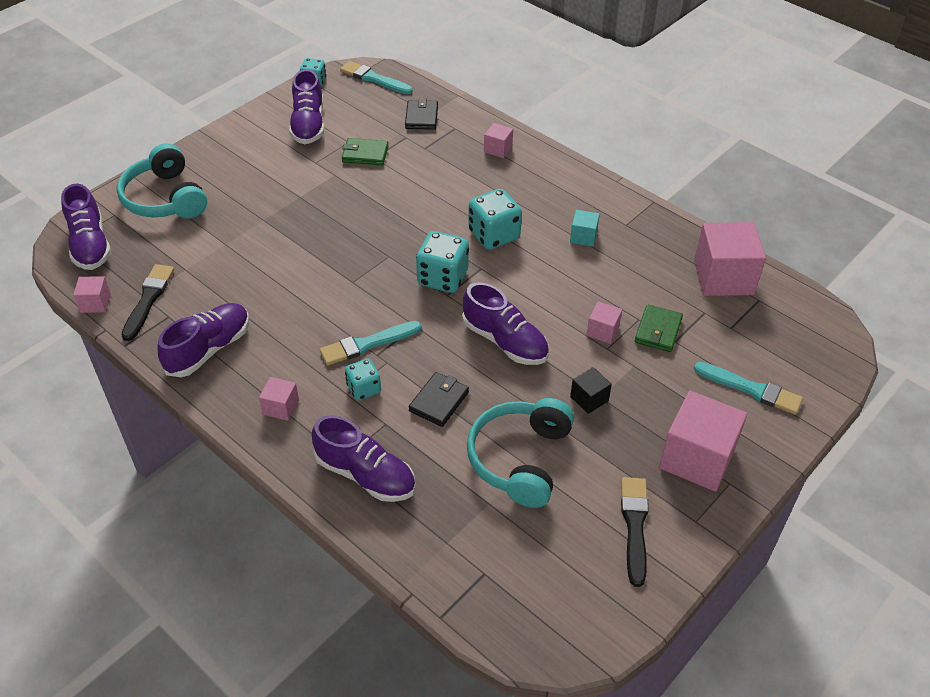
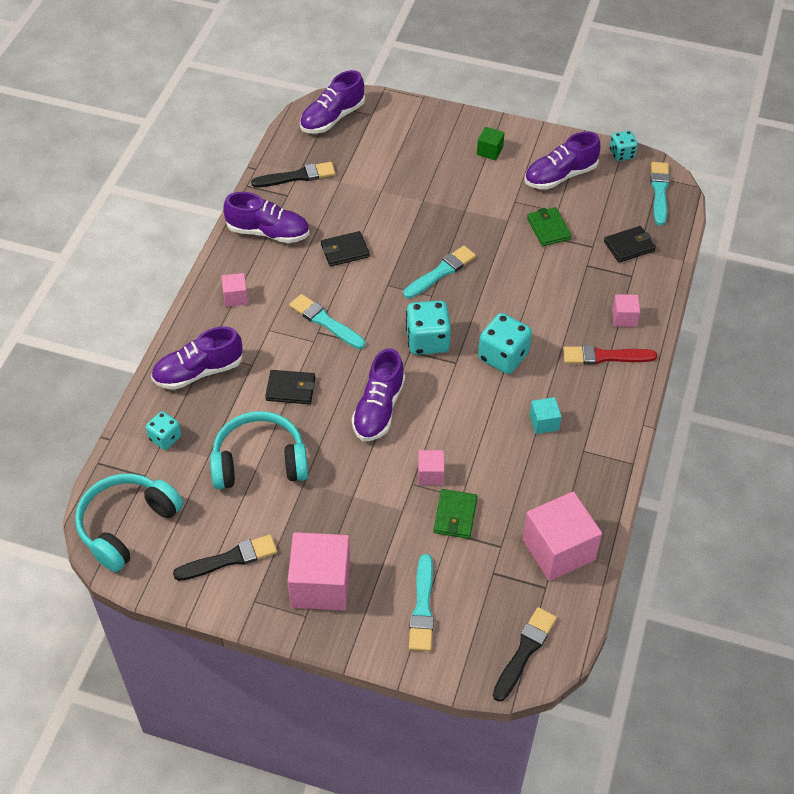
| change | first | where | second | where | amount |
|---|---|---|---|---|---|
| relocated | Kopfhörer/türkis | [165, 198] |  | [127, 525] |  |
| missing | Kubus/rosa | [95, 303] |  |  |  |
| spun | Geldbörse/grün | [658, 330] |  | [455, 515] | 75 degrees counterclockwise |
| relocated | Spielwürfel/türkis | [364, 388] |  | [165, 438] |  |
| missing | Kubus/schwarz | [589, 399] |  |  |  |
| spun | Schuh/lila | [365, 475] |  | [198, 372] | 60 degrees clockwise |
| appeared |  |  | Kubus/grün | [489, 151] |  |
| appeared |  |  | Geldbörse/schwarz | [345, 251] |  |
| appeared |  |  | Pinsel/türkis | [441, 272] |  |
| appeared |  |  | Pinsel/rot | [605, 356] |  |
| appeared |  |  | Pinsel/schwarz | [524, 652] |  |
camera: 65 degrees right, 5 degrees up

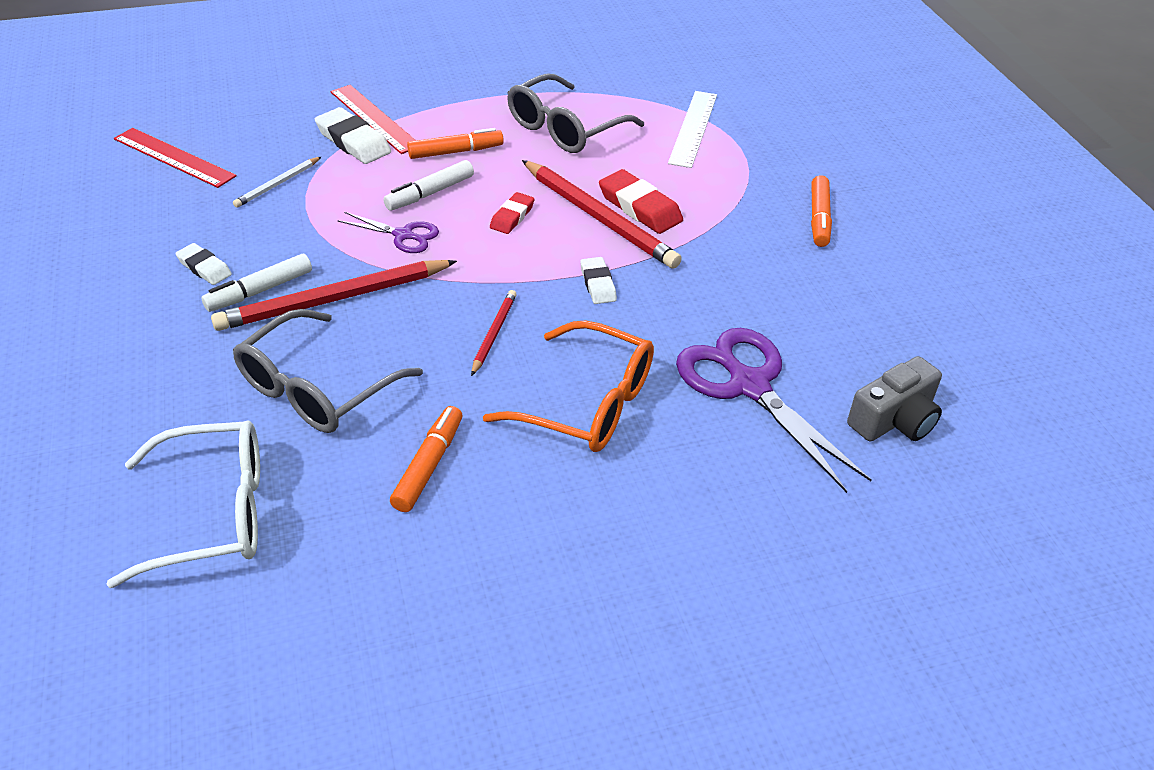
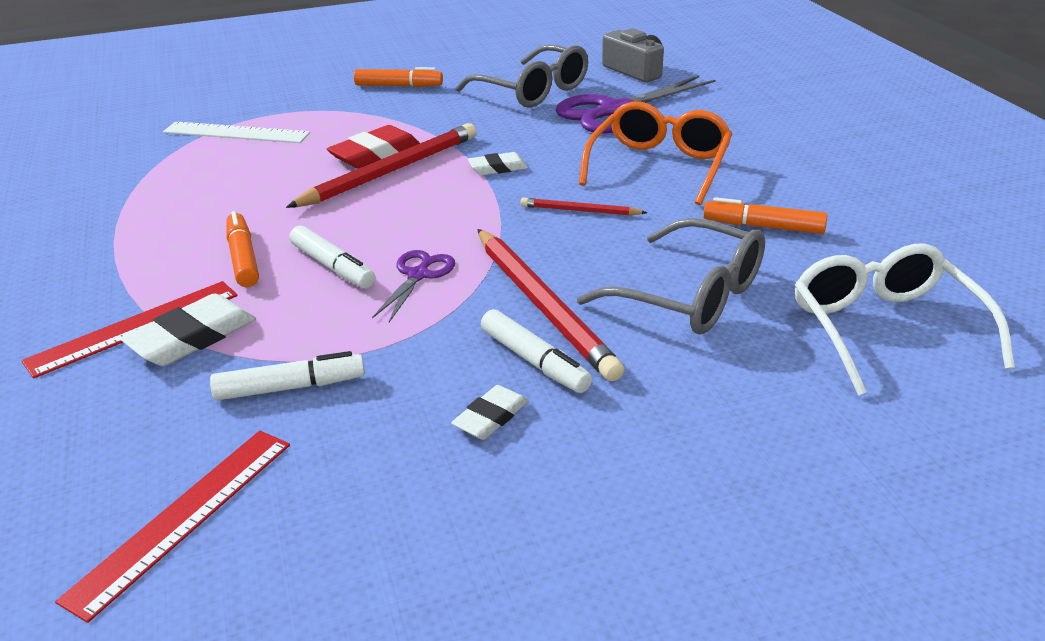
| change | first | where | second | where | amount |
|---|---|---|---|---|---|
| relocated | Brille/grau | [565, 128] |  | [532, 91] |  |
| exchanged | Bleistift/weiß | [278, 184] | Filzstift/weiß | [290, 387] |  |
| missing | Radiergummi/rot | [512, 217] |  |  |  |
camera: 90 degrees left, 10 degrees down

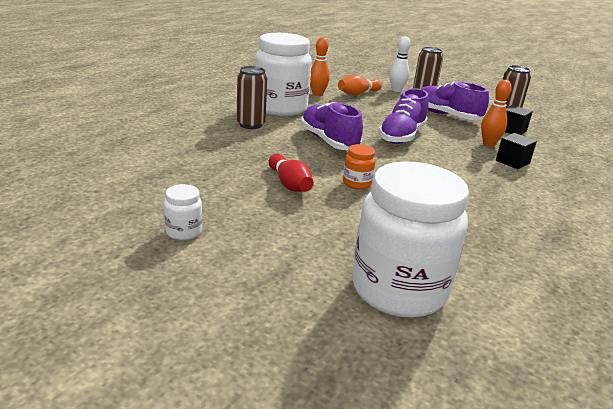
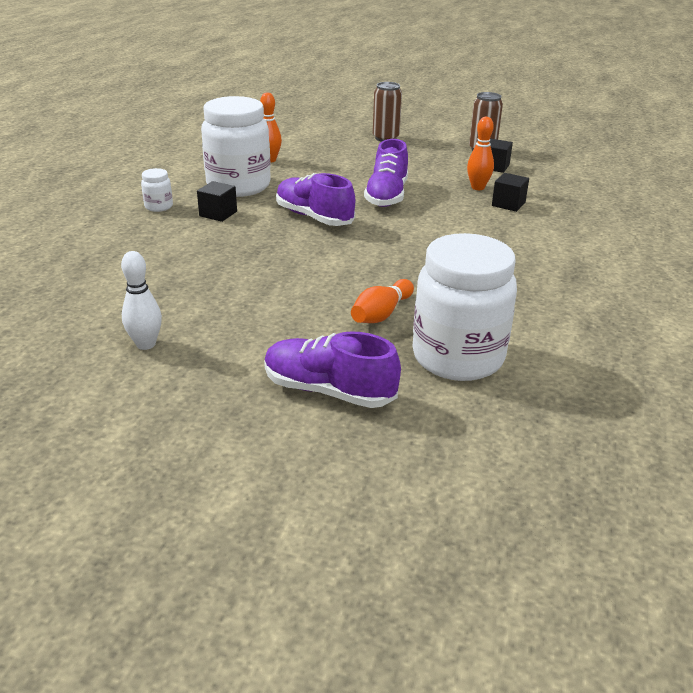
| change | first | where | second | where | amount |
|---|---|---|---|---|---|
| relocated | Bowlingkegel/weiß | [396, 90] |  | [146, 344] |  |
| exchanged | Dose/braun | [250, 124] | Kubus/schwarz | [218, 214] |  |
| relocated | Bowlingkegel/orange | [358, 93] |  | [381, 314] |  |
| relocated | Schuh/lila | [446, 115] |  | [328, 391] |  |
| missing | Einmachglas/orange | [357, 183] |  |  |  |
| missing | Bowlingkegel/rot | [289, 184] |  |  |  |
| relocated | Einmachglas/weiß | [184, 232] |  | [159, 207] |  |
camera: 15 degrees left, 5 degrees up

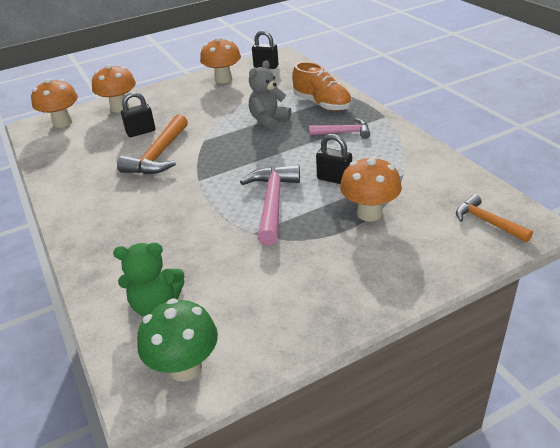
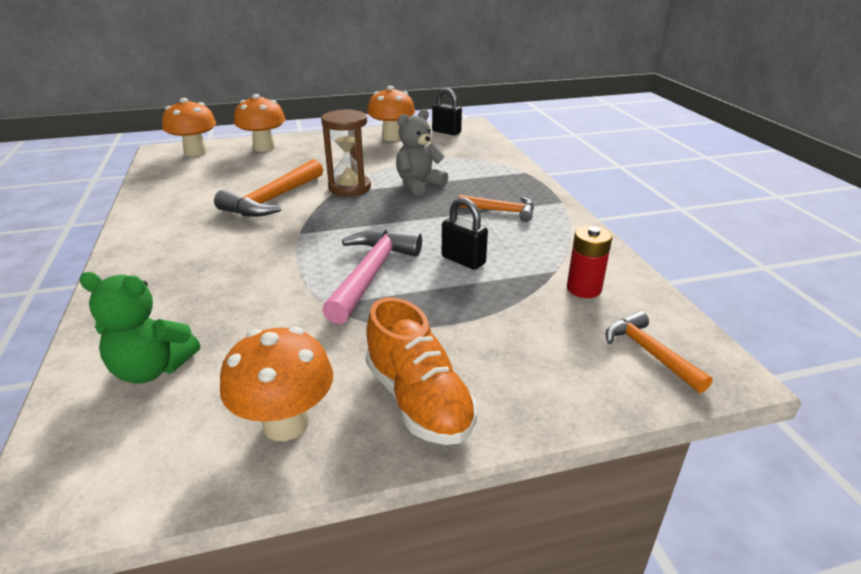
| change | first | where | second | where | amount |
|---|---|---|---|---|---|
| relocated | Schuh/orange | [322, 104] |  | [418, 400] |  |
| missing | Vorhängeschloss/schwarz | [141, 132] |  |  |  |
| colour | Hammer/rosa | [343, 133] | Hammer/orange | [501, 211] |  |
| relocated | Pilz/orange | [369, 213] |  | [286, 423] |  |
| missing | Pilz/grün | [185, 367] |  |  |  |
| appeared |  |  | Sanduhr/braun | [349, 188] |  |
| appeared |  |  | Batterie/rot | [583, 289] |  |
camera: 10 degrees right, 5 degrees down

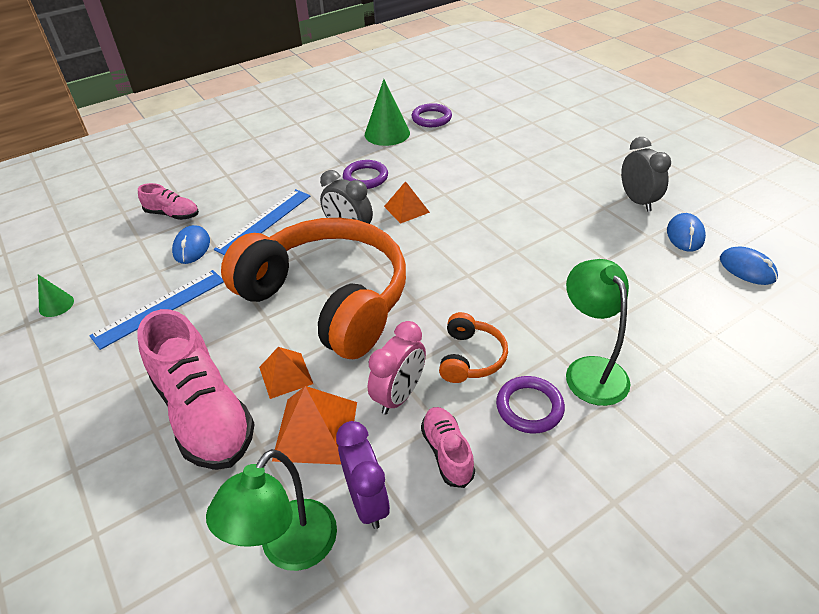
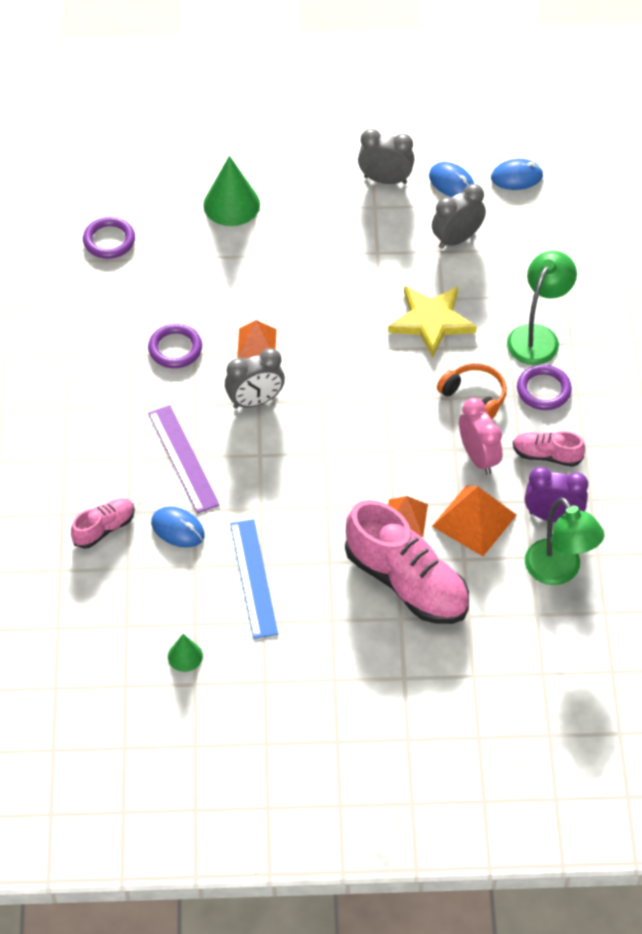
| change | first | where | second | where | amount |
|---|---|---|---|---|---|
| relocated | Kegel/grün | [387, 133] |  | [231, 204] |  |
| colour | Lineal/blau | [264, 222] | Lineal/lila | [183, 459] |  |
| missing | Kopfhörer/orange | [327, 299] |  |  |  |
| spun | Lampe/grün | [590, 370] |  | [538, 336] | 105 degrees clockwise |
| spun | Schuh/rosa | [203, 413] |  | [407, 582] | 45 degrees clockwise |
| appeared |  |  | Wecker/grau | [457, 239] |  |
| appeared |  |  | Stern/gelb | [431, 321] |  |
camera: 60 degrees left, 10 degrees up

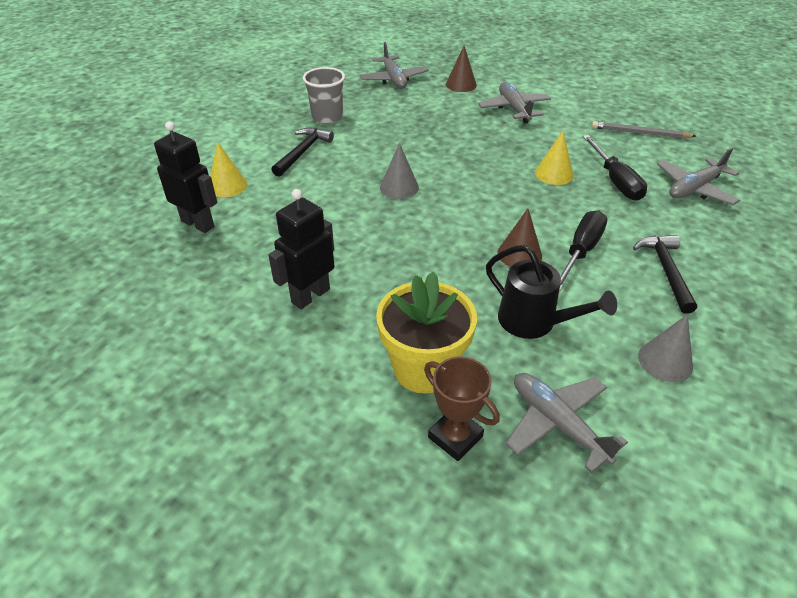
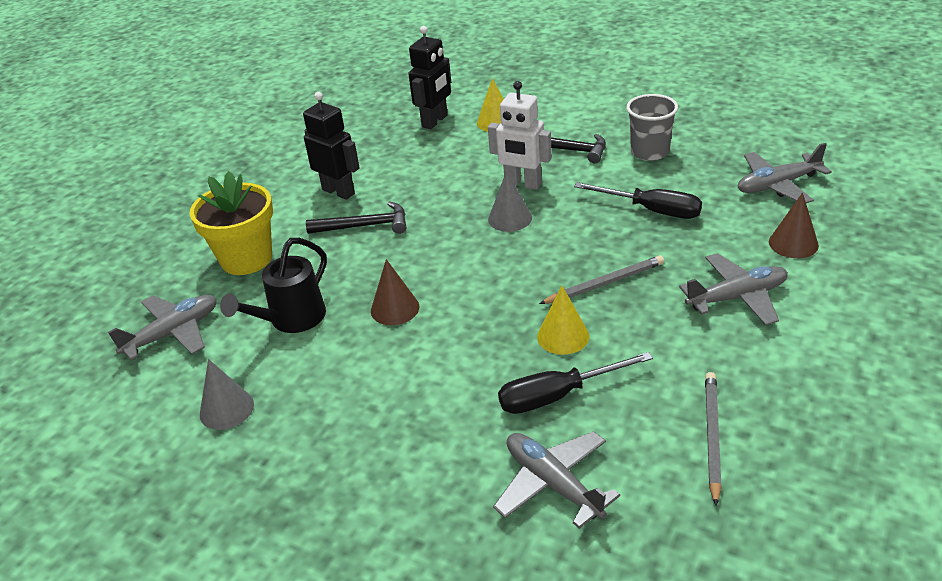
| change | first | where | second | where | amount |
|---|---|---|---|---|---|
| relocated | Schraubenzieher/schwarz | [580, 252] |  | [652, 210] |  |
| relocated | Hammer/schwarz | [666, 271] |  | [365, 226] |  |
| missing | Pokal/braun | [455, 437] |  |  |  |
| appeared |  |  | Roboter/weiß | [522, 184] |  |
| appeared |  |  | Bleistift/grau | [604, 283] |  |
camera: 90 degrees right, 5 degrees down

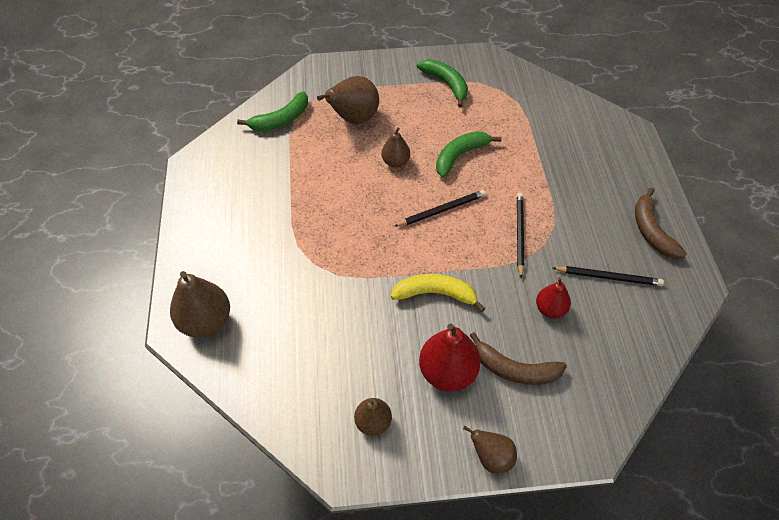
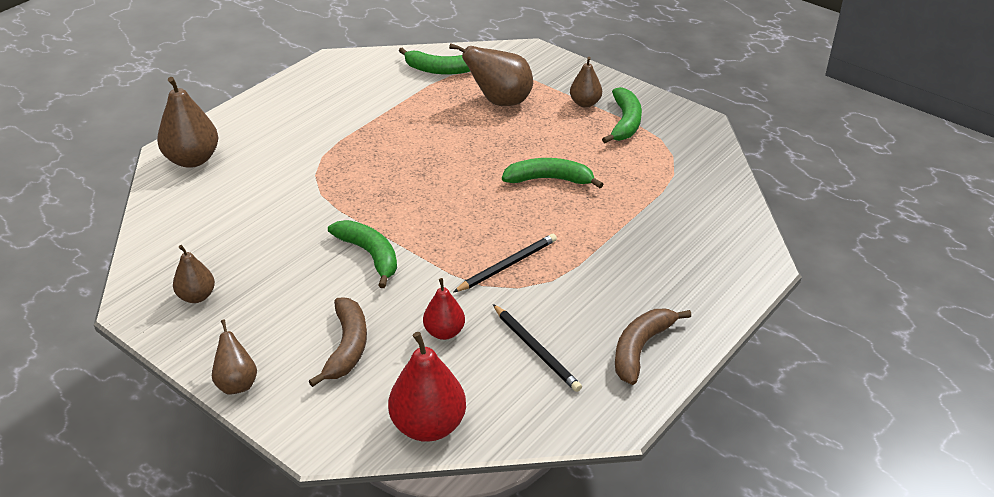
| change | first | where | second | where | amount |
|---|---|---|---|---|---|
| relocated | Birne/braun | [395, 162] |  | [585, 103] |  |
| missing | Bleistift/schwarz | [441, 210] |  |  |  |
| colour | Banane/gelb | [435, 294] | Banane/grün | [370, 255] |  |
| relocated | Birne/rot | [447, 372] |  | [428, 426] |  |
| spun | Banane/braun | [515, 369] |  | [347, 347] | 150 degrees counterclockwise |
camera: 45 degrees right, 15 degrees down

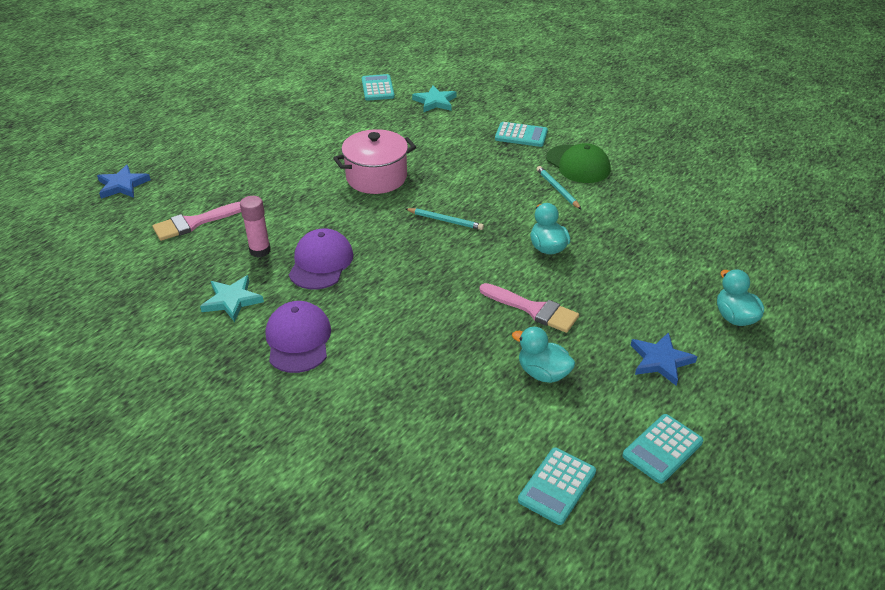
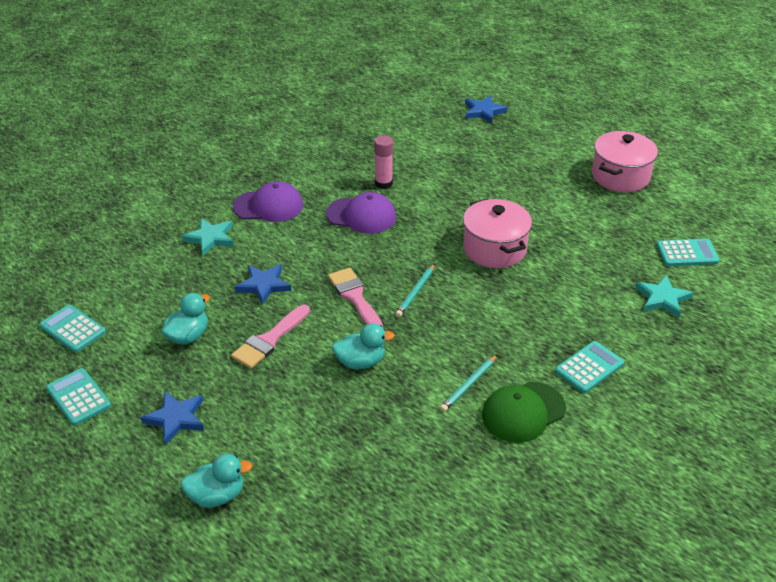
| change | first | where | second | where | amount |
|---|---|---|---|---|---|
| spun | Taschenrechner/türkis | [521, 135] |  | [589, 367] | 150 degrees counterclockwise |
| spun | Bleistift/türkis | [557, 189] |  | [469, 385] | 150 degrees clockwise |
| relocated | Pinsel/rosa | [194, 223] |  | [355, 297] |  |
| relocated | Stern/türkis | [232, 300] |  | [210, 238] |  |
| appeared |  |  | Kochtopf/rosa | [620, 176] |  |
| appeared |  |  | Stern/blau | [264, 285] |  |
camera: 95 degrees right, 0 degrees up

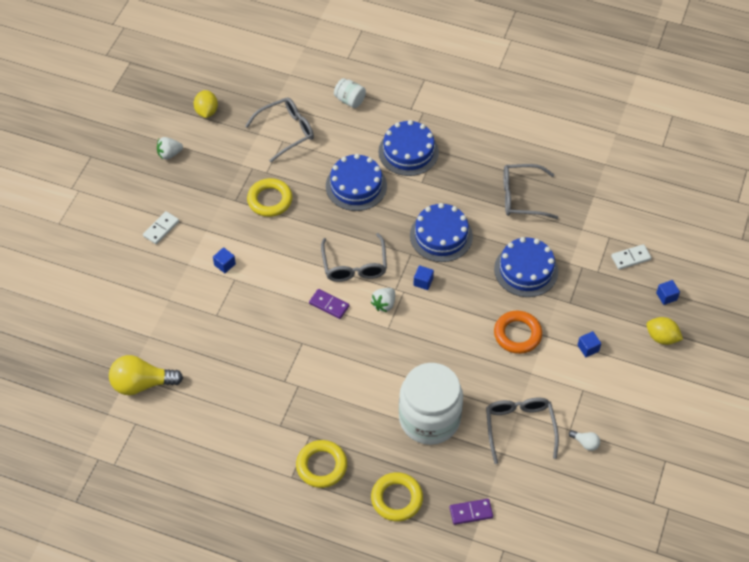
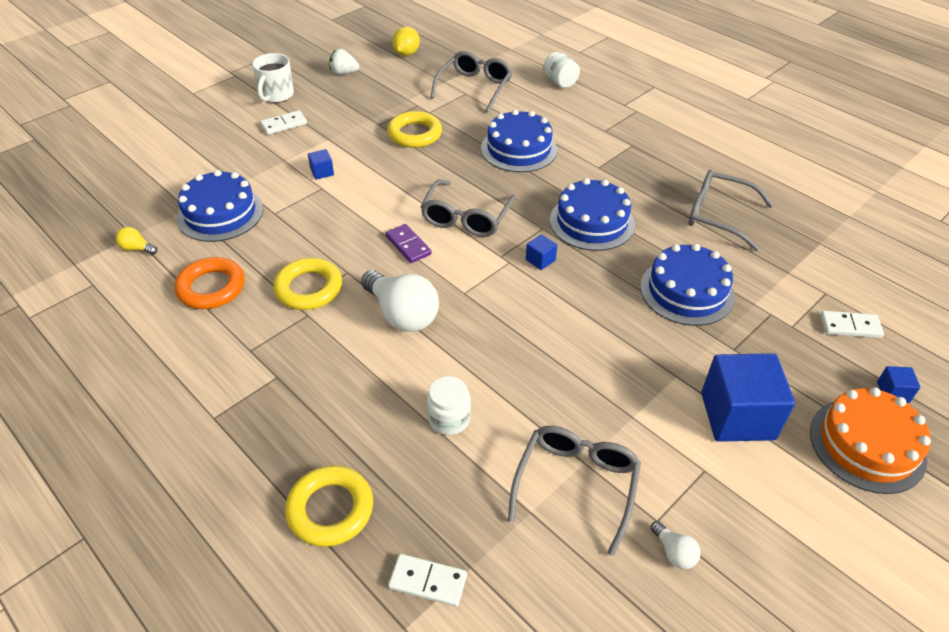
| change | first | where | second | where | amount |
|---|---|---|---|---|---|
| spun | Brille/grau | [286, 131] |  | [474, 87] | 60 degrees counterclockwise |
| relocated | Kuchen/blau | [408, 152] |  | [220, 213] |  |
| missing | Erdbeere/weiß | [384, 304] |  |  |  |
| relocated | Ring/orange | [517, 334] |  | [211, 288] |  |
| exchanged | Zitrone/gelb | [661, 337] | Kuchen/orange | [867, 445] |  |
| size | Kubus/blau | [588, 348] |  | [737, 416] | x2.34 |
| size | Glühbirne/gelb | [142, 384] |  | [137, 248] | x0.45 |
| size | Einmachglas/weiß | [429, 418] |  | [449, 419] | x0.44 |
| relocated | Ring/gelb | [321, 466] |  | [309, 288] |  |
| colour | Dominostein/lila | [471, 512] | Dominostein/weiß | [428, 581] |  |
| appeared |  |  | Tasse/weiß | [276, 95] |  |
| appeared |  |  | Glühbirne/weiß | [402, 314] |  |
camera: 25 degrees right, 10 degrees down

